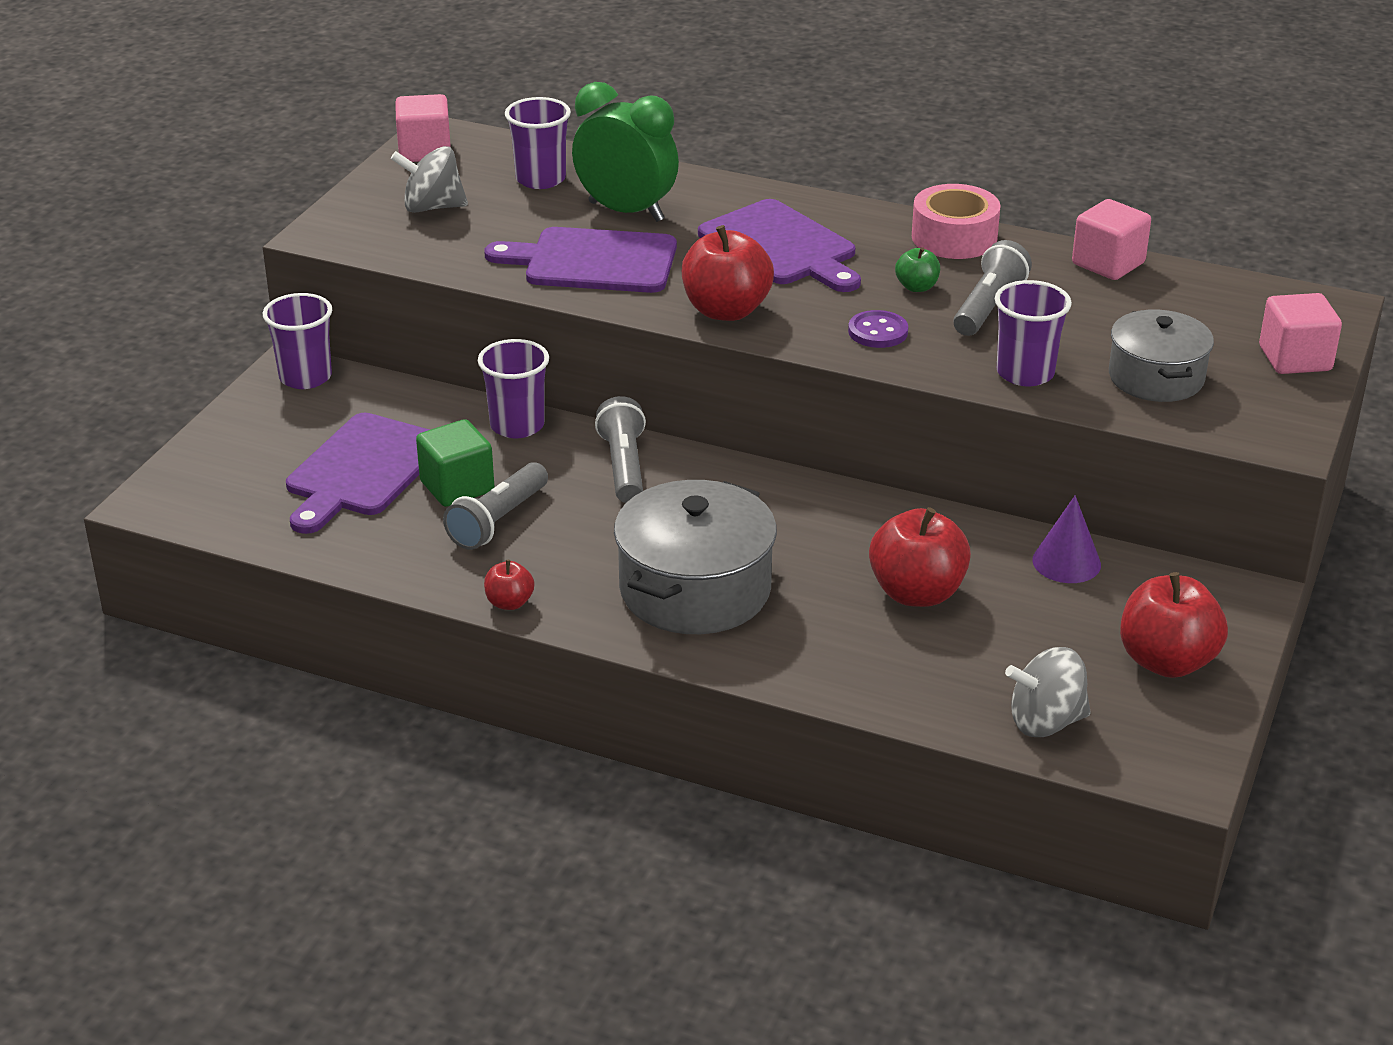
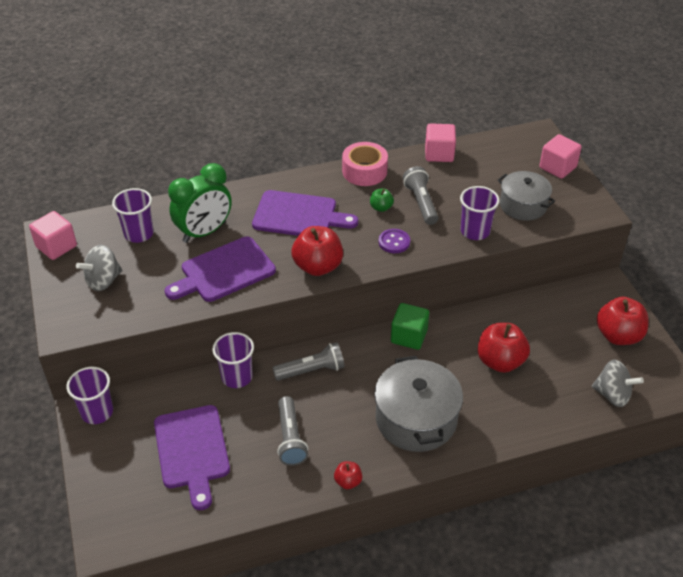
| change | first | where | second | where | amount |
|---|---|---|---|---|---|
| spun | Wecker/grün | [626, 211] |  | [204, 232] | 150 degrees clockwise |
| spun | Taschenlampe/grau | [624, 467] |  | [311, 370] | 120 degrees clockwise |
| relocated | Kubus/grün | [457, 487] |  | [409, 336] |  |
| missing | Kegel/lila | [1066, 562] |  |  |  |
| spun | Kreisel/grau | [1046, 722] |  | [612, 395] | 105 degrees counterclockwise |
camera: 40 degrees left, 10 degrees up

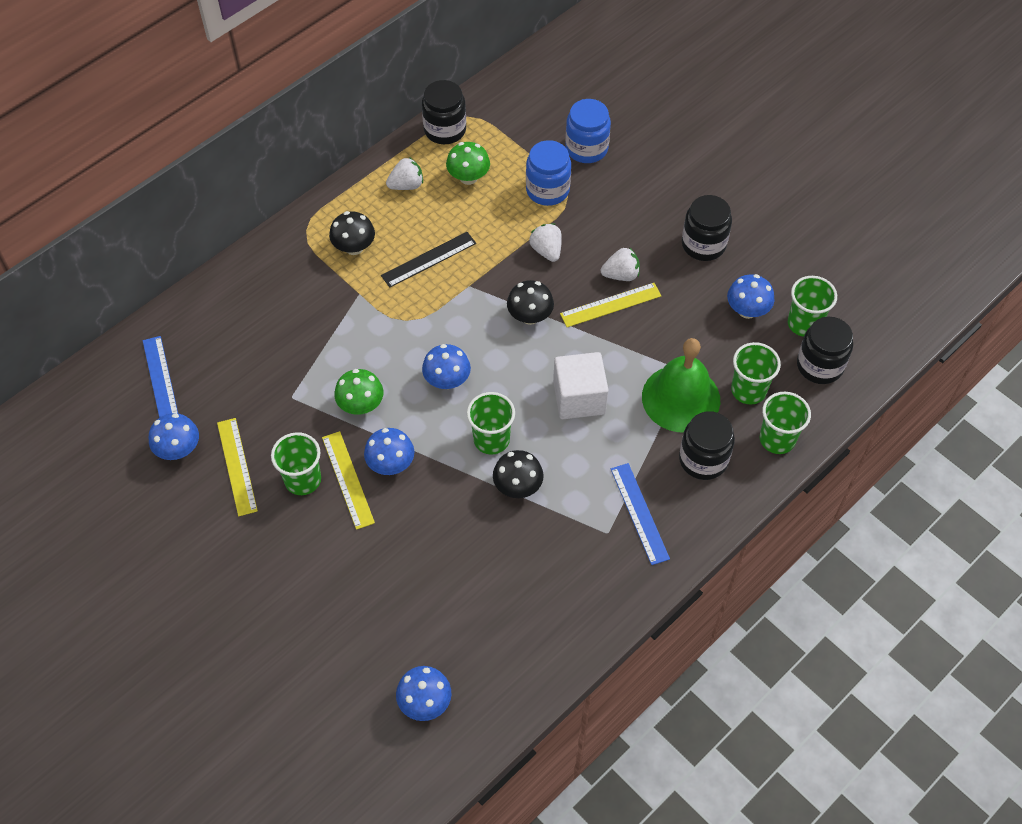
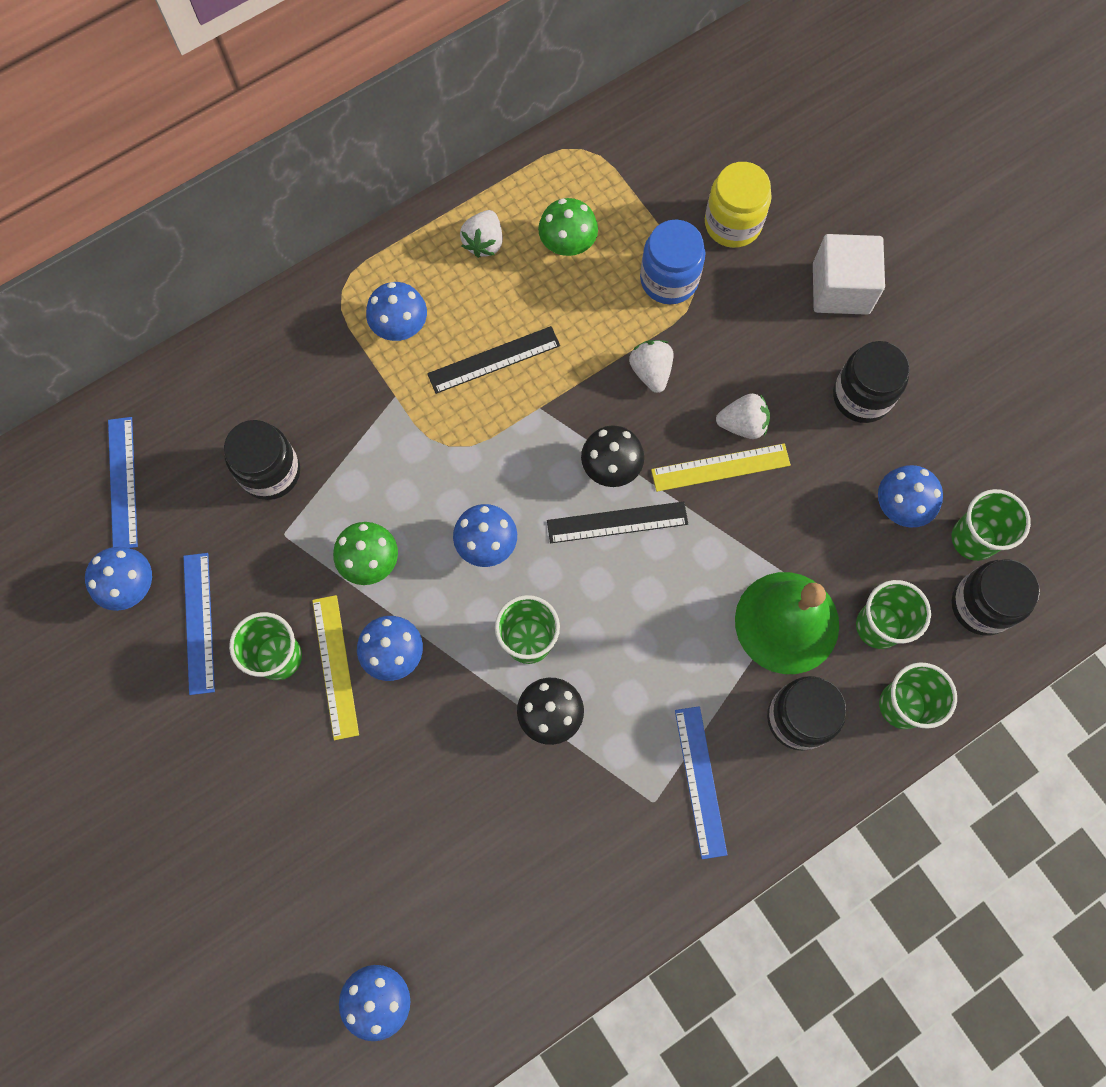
| change | first | where | second | where | amount |
|---|---|---|---|---|---|
| relocated | Einmachglas/schwarz | [445, 130] |  | [270, 472] |  |
| colour | Einmachglas/blau | [586, 148] | Einmachglas/gelb | [732, 223] |  |
| spun | Erdbeere/weiß | [406, 185] |  | [484, 242] | 120 degrees clockwise |
| colour | Pilz/schwarz | [354, 247] | Pilz/blau | [400, 325] |  |
| relocated | Kubus/weiß | [579, 398] |  | [841, 288] |  |
| colour | Lineal/gelb | [237, 466] | Lineal/blau | [199, 623] |  |
| appeared |  |  | Lineal/schwarz | [617, 522] |  |
camera: 10 degrees right, 15 degrees up

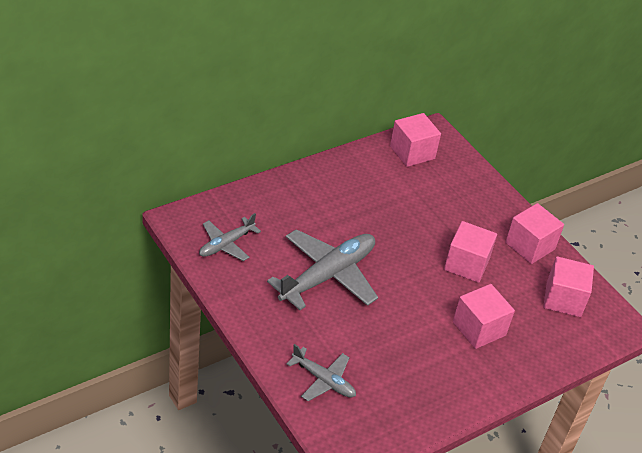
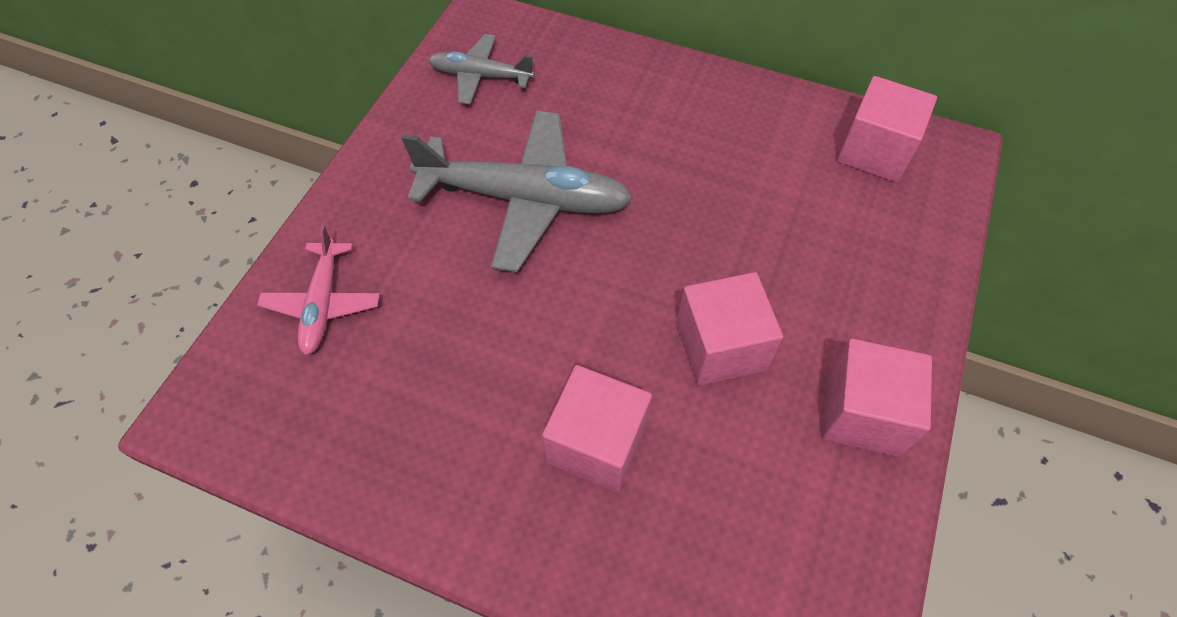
| change | first | where | second | where | amount |
|---|---|---|---|---|---|
| missing | Kubus/rosa | [563, 299] |  |  |  |
| colour | Flugzeug/grau | [323, 380] | Flugzeug/rosa | [323, 303] |  |
camera: 60 degrees right, 15 degrees up

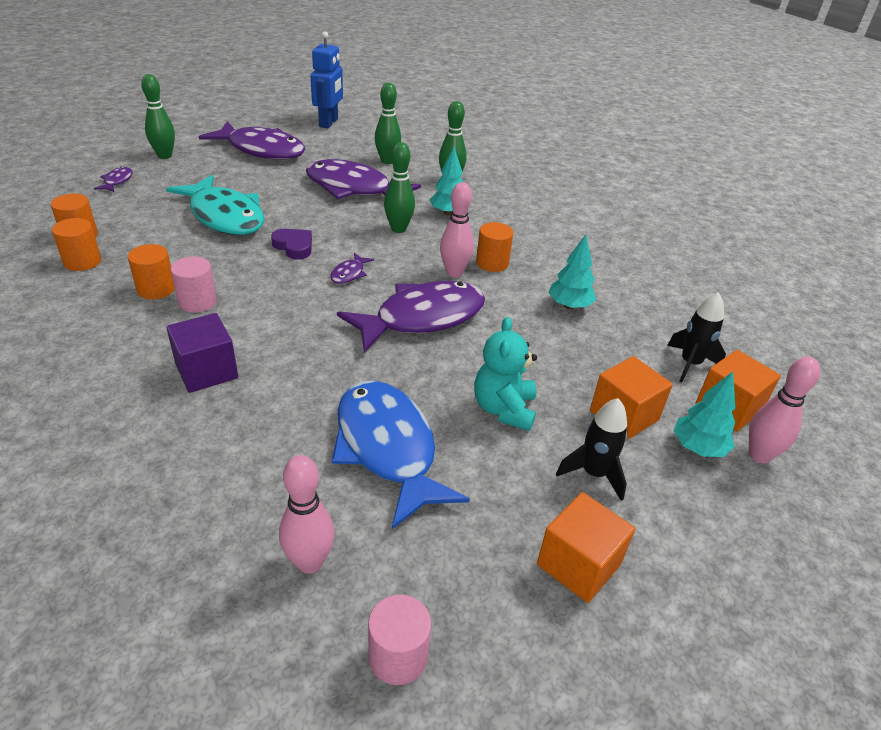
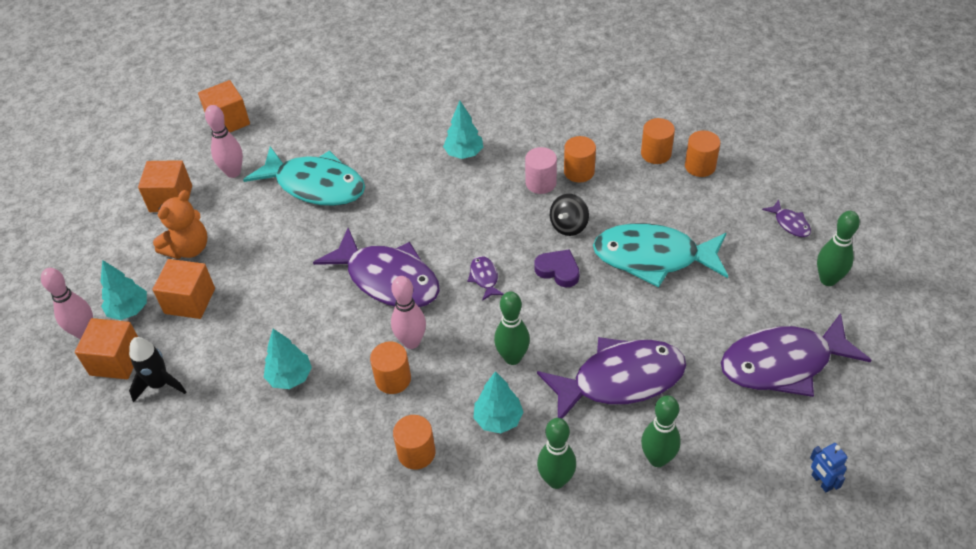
| change | first | where | second | where | amount |
|---|---|---|---|---|---|
| size | Roboter/blau | [329, 123] |  | [821, 482] | x0.52 |
| spun | Herz/lila | [294, 247] |  | [558, 270] | 150 degrees counterclockwise |
| spun | Fisch/lila | [422, 318] |  | [388, 279] | 75 degrees counterclockwise |
| exchanged | Kubus/lila | [206, 371] | Baum/türkis | [464, 153] |  |
| missing | Teddybär/türkis | [504, 409] |  |  |  |
| colour | Fisch/blau | [387, 448] | Fisch/türkis | [315, 185] |  |
| exchanged | Rakete/schwarz | [593, 474] | Teddybär/orange | [188, 248] |  |
| relocated | Bowlingkegel/rosa | [309, 562] |  | [233, 172] |  |
| exchanged | Vollzylinder/rosa | [398, 656] | Kubus/orange | [228, 121] |  |
| appeared |  |  | Kreisel/schwarz | [569, 226] |  |
| appeared |  |  | Vollzylinder/orange | [416, 453] |  |
camera: 145 degrees right, 10 degrees up

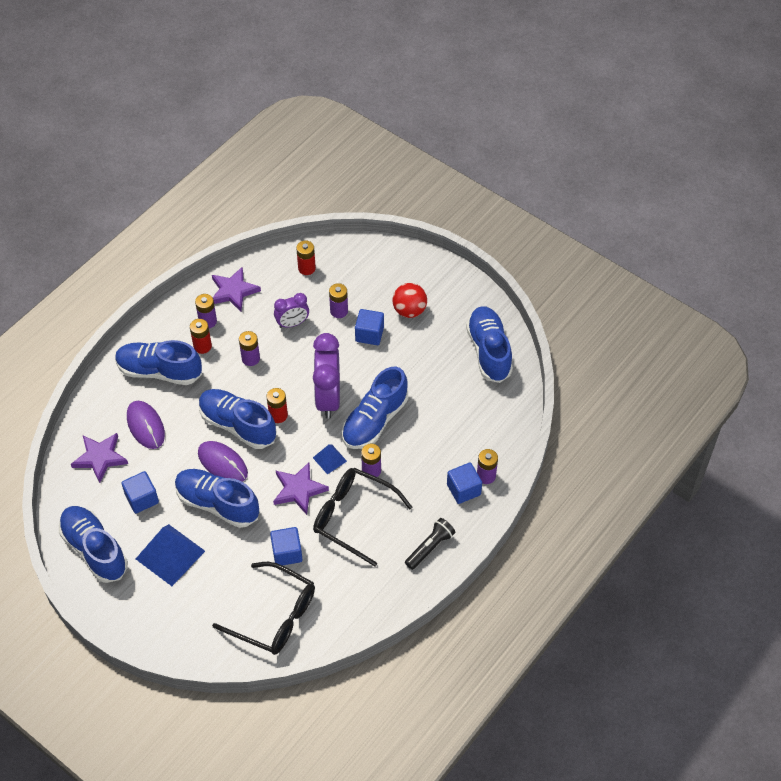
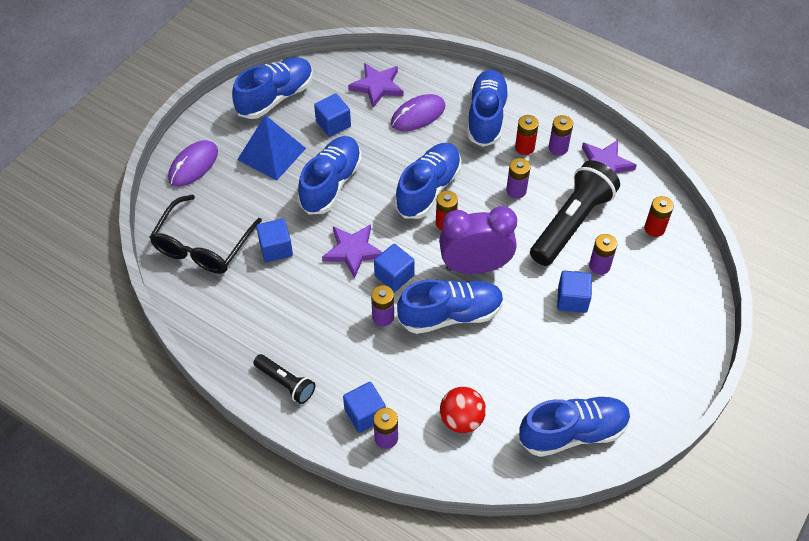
| change | first | where | second | where | amount |
|---|---|---|---|---|---|
| relocated | Ball/rot | [409, 310] |  | [461, 419] |  |
| exchanged | Wecker/lila | [292, 323] | Taschenlampe/schwarz | [571, 223] |  |
| spun | Schuh/blau | [375, 421] |  | [450, 315] | 135 degrees clockwise |
| relocated | Computermaus/lila | [222, 463] |  | [193, 165] |  |
| exchanged | Pyramide/blau | [329, 459] | Kubus/blau | [394, 275] |  |
| missing | Brille/schwarz | [353, 517] |  |  |  |
camera: 85 degrees right, 0 degrees up

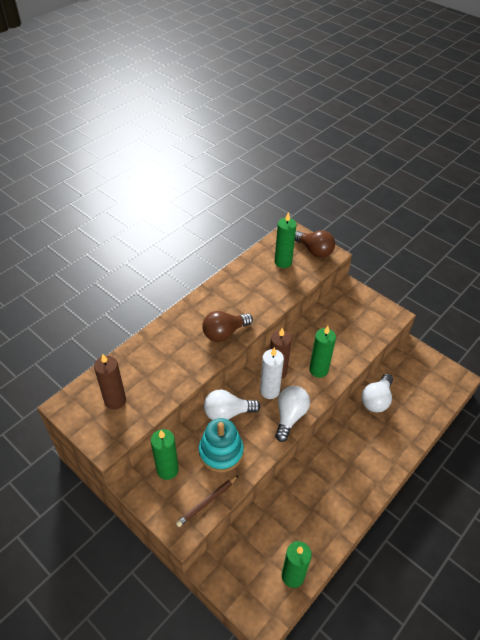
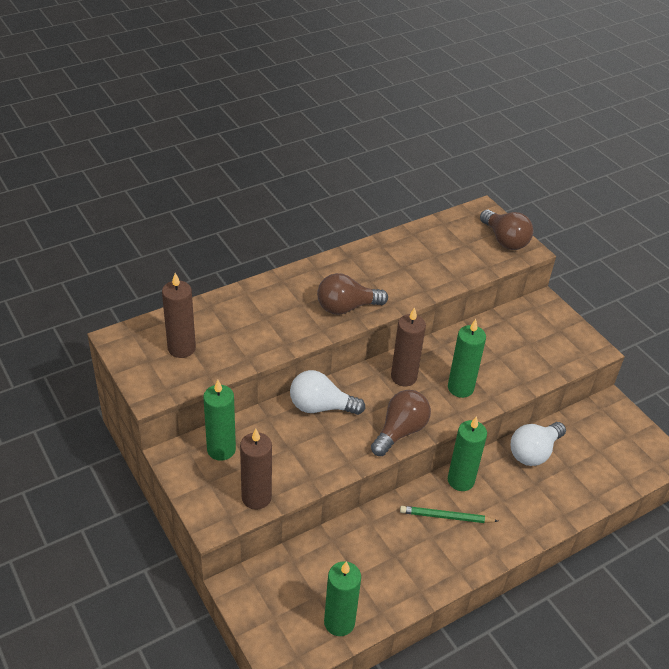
| change | first | where | second | where | amount |
|---|---|---|---|---|---|
| relocated | Kerze/grün | [283, 262] |  | [460, 480] |  |
| missing | Kerze/weiß | [269, 391] |  |  |  |
| colour | Glühbirne/weiß | [290, 416] | Glühbirne/braun | [400, 431] |  |
| missing | Stapelspielzeug/türkis | [221, 452] |  |  |  |
| exchanged | Bleistift/braun | [207, 502] | Kerze/braun | [256, 497] |  |
| appeared |  |  | Bleistift/grün | [446, 517] |  |
camera: 15 degrees right, 5 degrees down

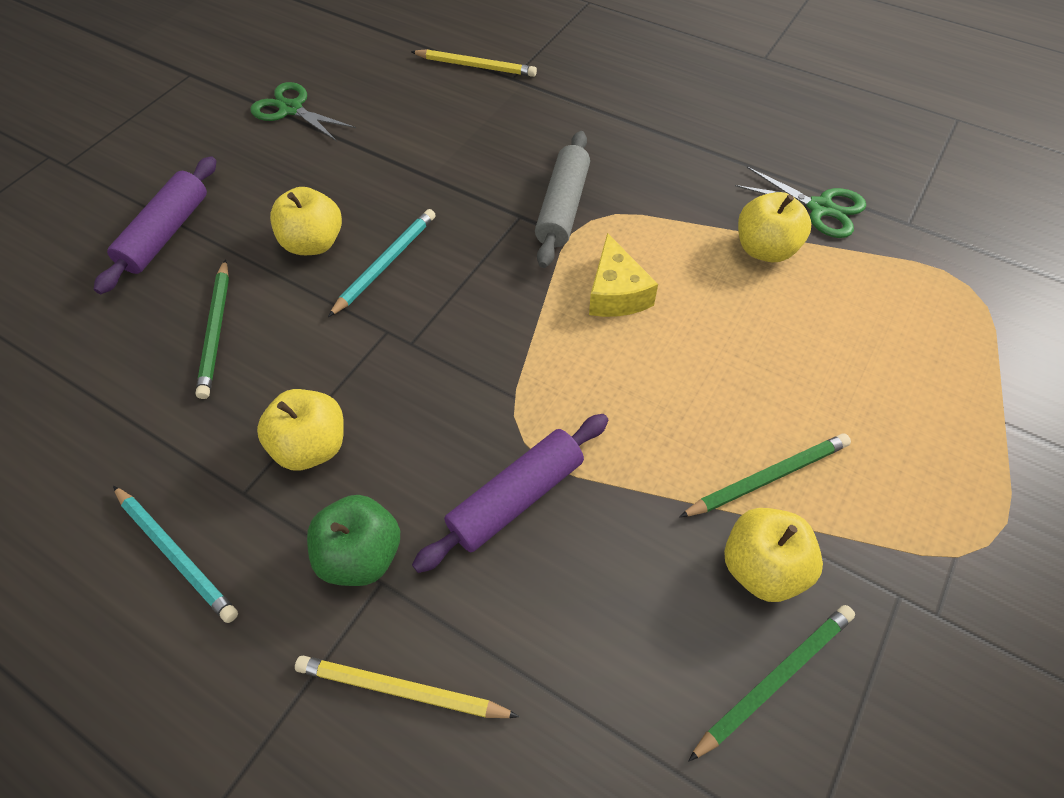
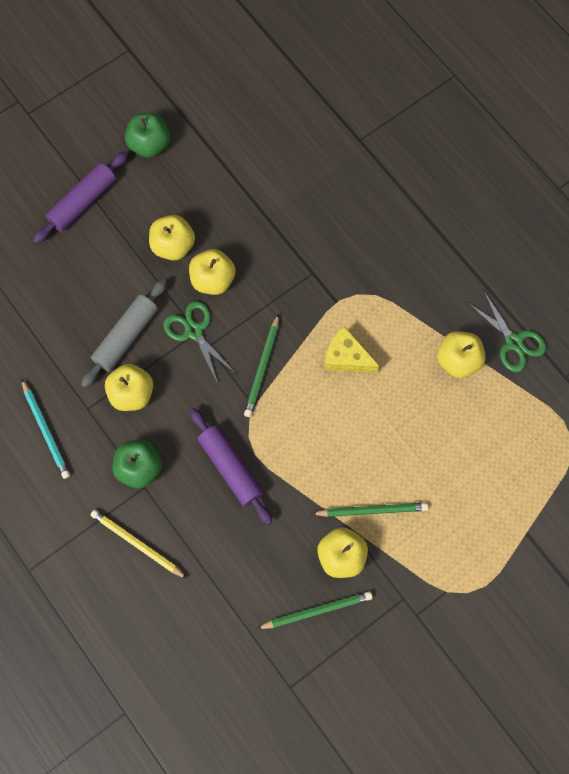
| change | first | where | second | where | amount |
|---|---|---|---|---|---|
| missing | Bleistift/gelb | [475, 66] |  |  |  |
| relocated | Schere/grün | [291, 109] |  | [194, 331] |  |
| relocated | Nudelholz/grau | [563, 207] |  | [126, 336] |  |
| exchanged | Bleistift/türkis | [386, 264] | Apfel/gelb | [213, 280] |  |
| spun | Käse/gelb | [616, 293] |  | [346, 357] | 105 degrees clockwise |
| relocated | Bleistift/grün | [216, 330] |  | [262, 367] |  |
| spun | Nudelholz/lila | [516, 497] |  | [230, 468] | 75 degrees clockwise |
| appeared |  |  | Apfel/grün | [149, 145] |  |
camera: 20 degrees right, 15 degrees up

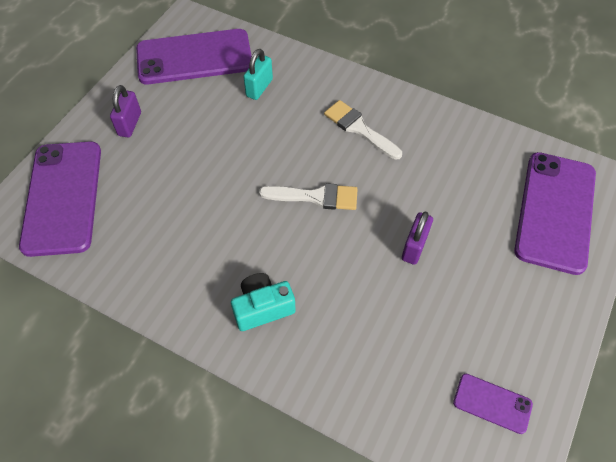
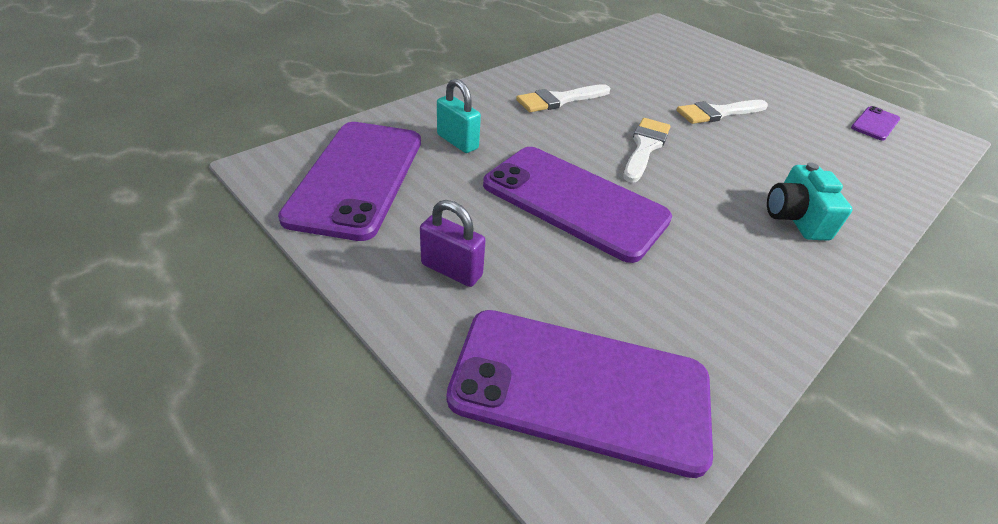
| change | first | where | second | where | amount |
|---|---|---|---|---|---|
| relocated | Handy/lila | [555, 211] |  | [574, 202] |  |
| exchanged | Vorhängeschloss/lila | [414, 247] | Pinsel/weiß | [718, 113] |  |
camera: 75 degrees left, 15 degrees down

